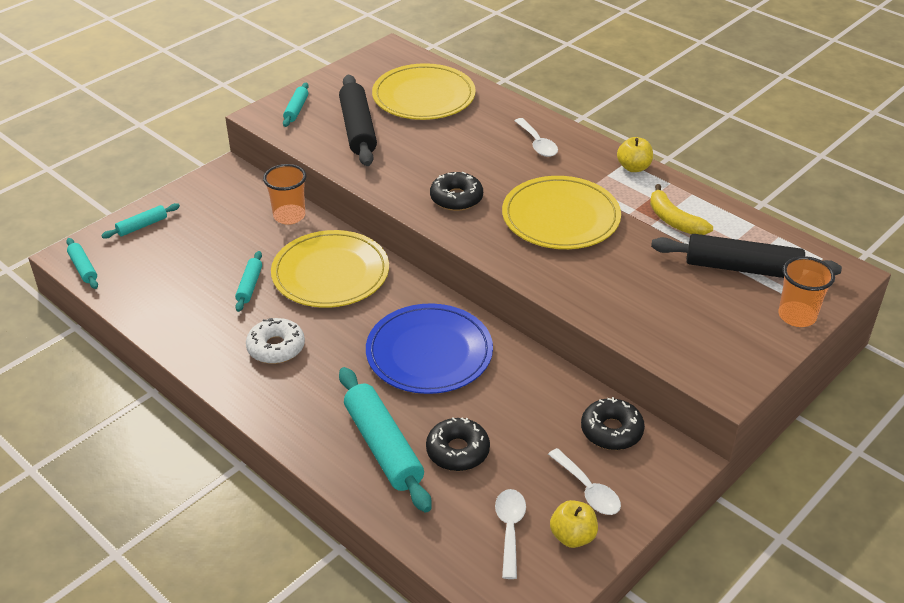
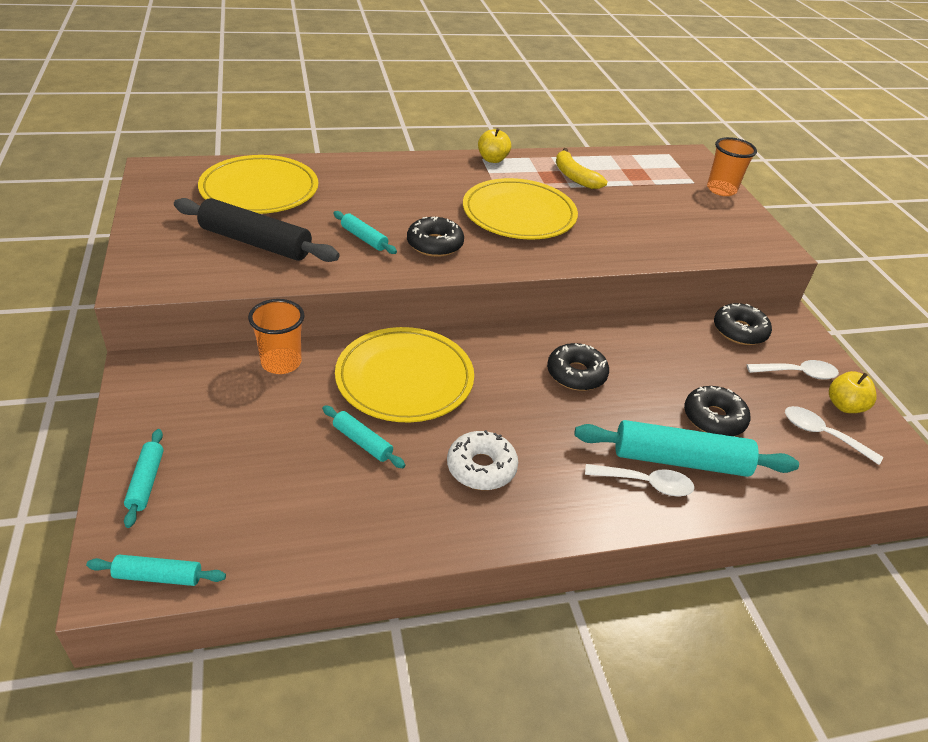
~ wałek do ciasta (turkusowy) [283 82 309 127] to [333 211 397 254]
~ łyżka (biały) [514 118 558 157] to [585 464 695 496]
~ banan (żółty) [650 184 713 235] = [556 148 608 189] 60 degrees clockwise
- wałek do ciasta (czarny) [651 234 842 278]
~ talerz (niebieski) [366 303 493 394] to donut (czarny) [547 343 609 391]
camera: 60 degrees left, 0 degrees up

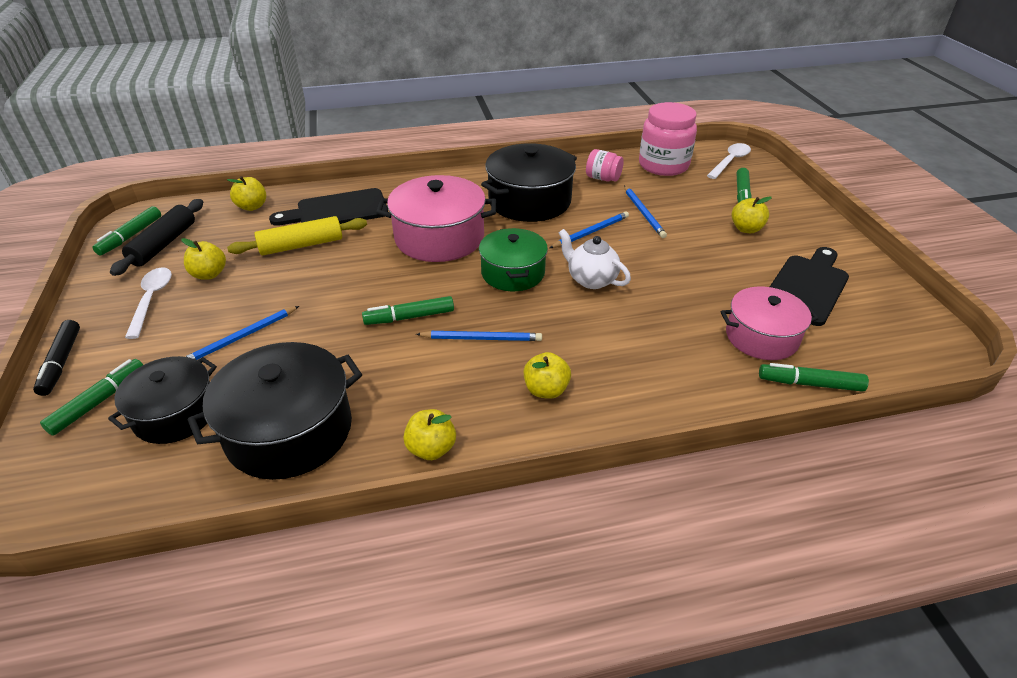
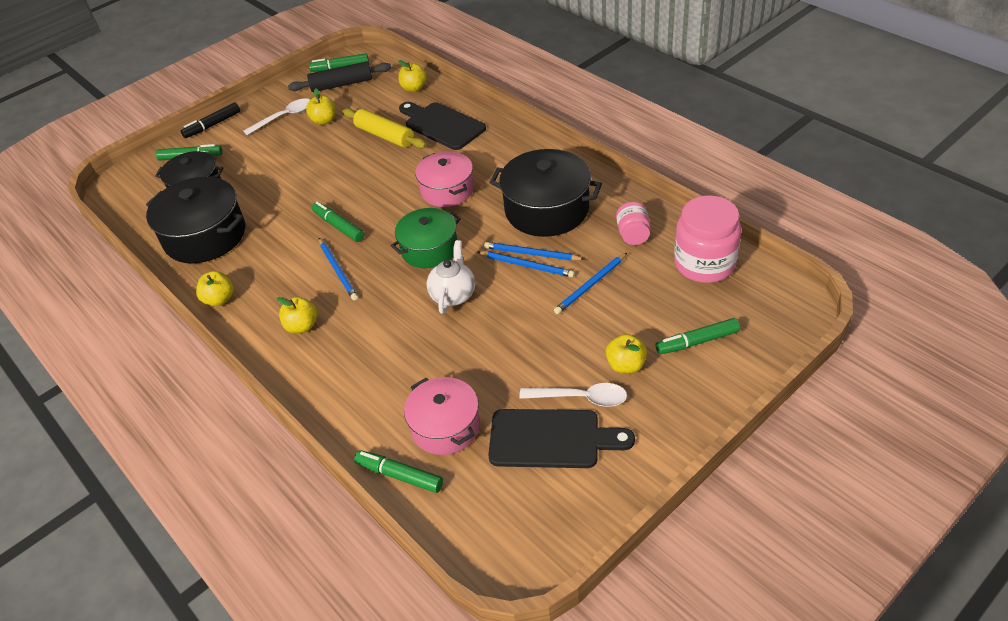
~ łyżka (biały) [707 143 751 179] to [519 383 627 407]
~ garnek (różowy) [376 175 496 262] = [415 152 474 207] x0.66
~ ołówek (niebieski) [186 306 299 360] to [484 242 584 261]
~ flamaster (zielony) [759 363 869 392] = [354 450 443 493] 45 degrees counterclockwise
camera: 65 degrees right, 5 degrees up

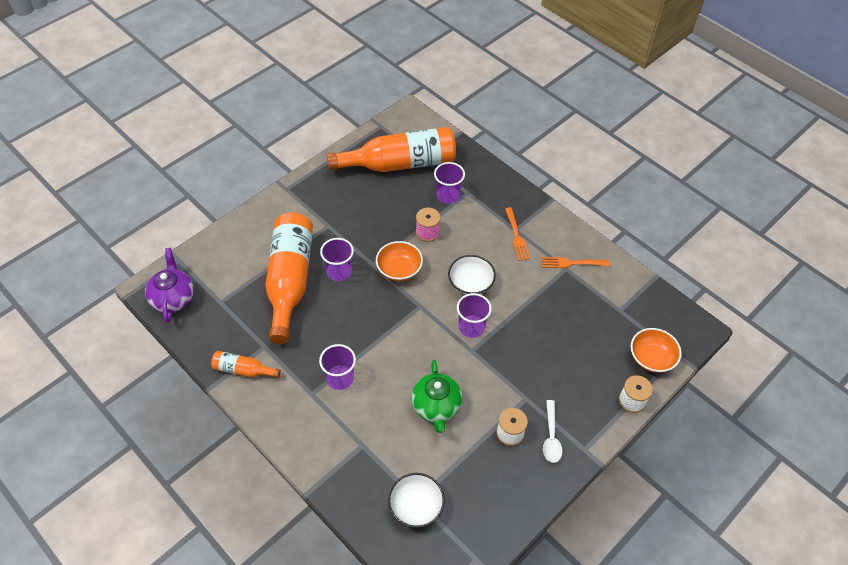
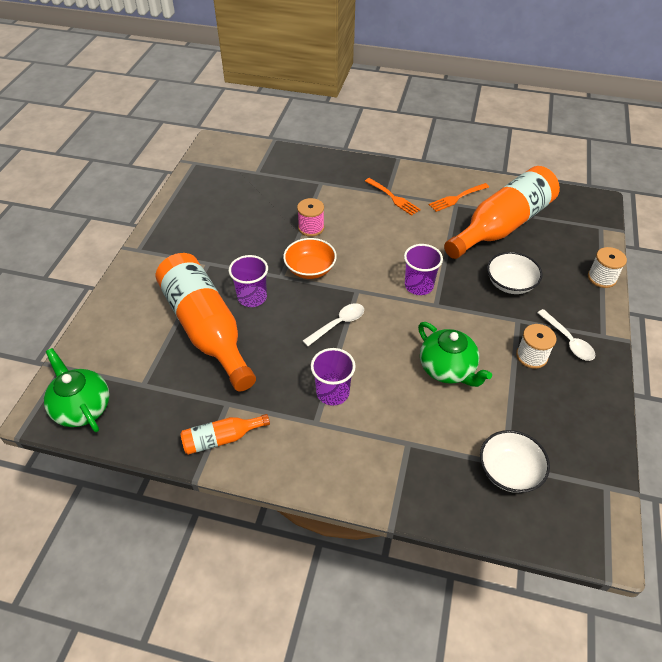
~ butelka (pomarańczowy) [327 127 456 172] to [444 166 560 259]
- szklanka (fioletowy) [434 162 465 204]
~ imbryk (fioletowy) [145 248 194 322] to imbryk (zielony) [44 348 109 432]
~ miska (biały) [448 255 496 295] to [487 252 543 294]
- miska (pomarańczowy) [631 328 682 373]
+ łyżka (biały) [303 303 364 347]
camera: 30 degrees left, 5 degrees down

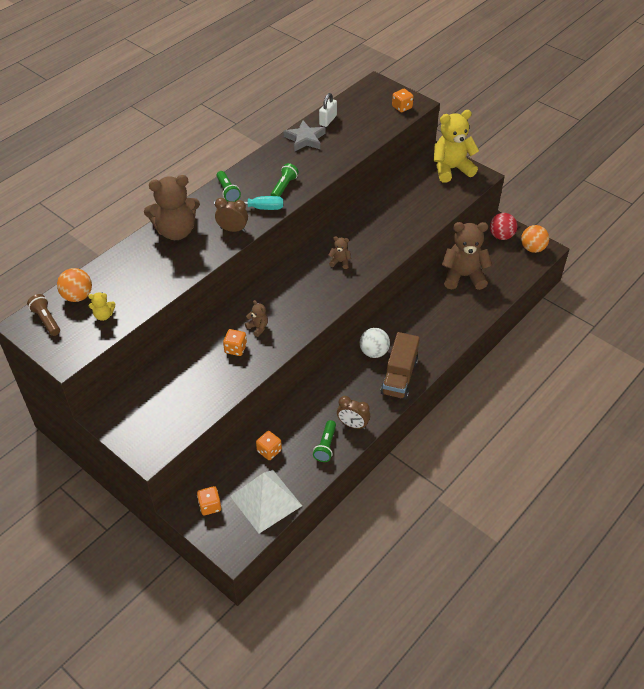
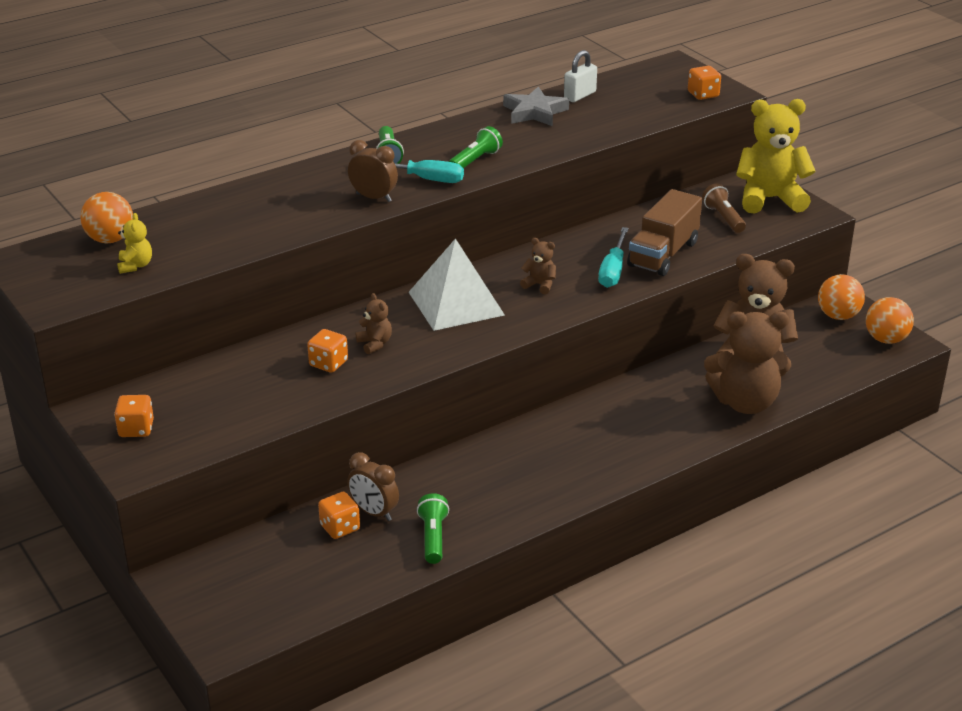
~ miś (brązowy) [144 175 200 240] to [704 311 791 414]
~ piłka (czerwony) [490 213 517 240] to piłka (pomarańczowy) [818 274 865 320]
~ miś (żółty) [88 292 115 321] = [117 213 152 274] 105 degrees counterclockwise
~ latarka (brązowy) [27 294 60 336] to [702 184 746 233]
- piłka (biały) [360 328 390 358]
~ ciężarówka (brązowy) [380 332 420 400] to [627 189 702 276]
~ budzik (brązowy) [337 396 370 429] to [347 452 399 521]
~ latarka (zielony) [313 420 336 462] = [417 493 449 564] 150 degrees clockwise
~ piramida (biały) [230 470 302 533] to [409 238 505 331]
~ kostka do gry (pomarańczowy) [197 486 221 515] to [114 395 154 437]
+ śrubokręt (turkusowy) [598 227 628 288]
camera: 15 degrees right, 15 degrees down

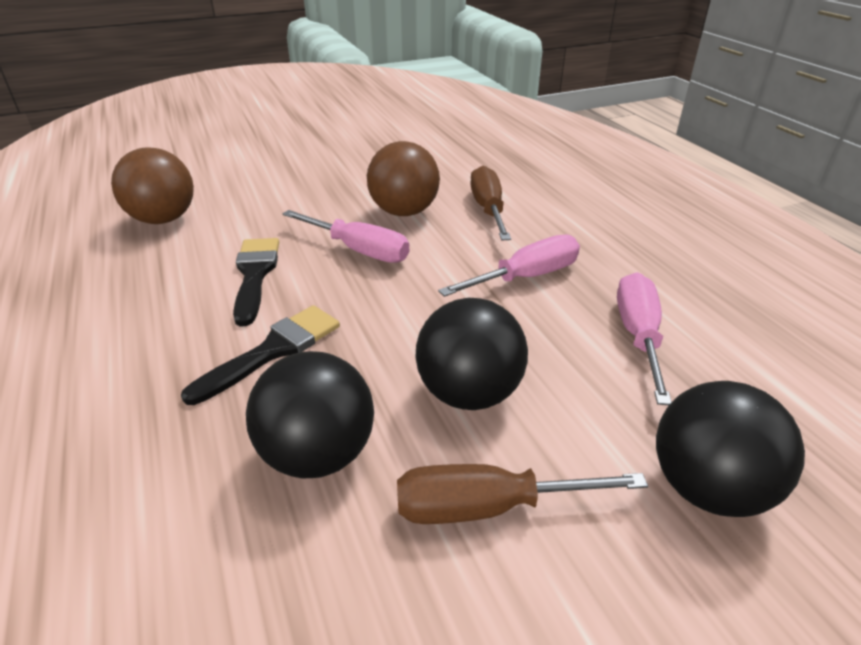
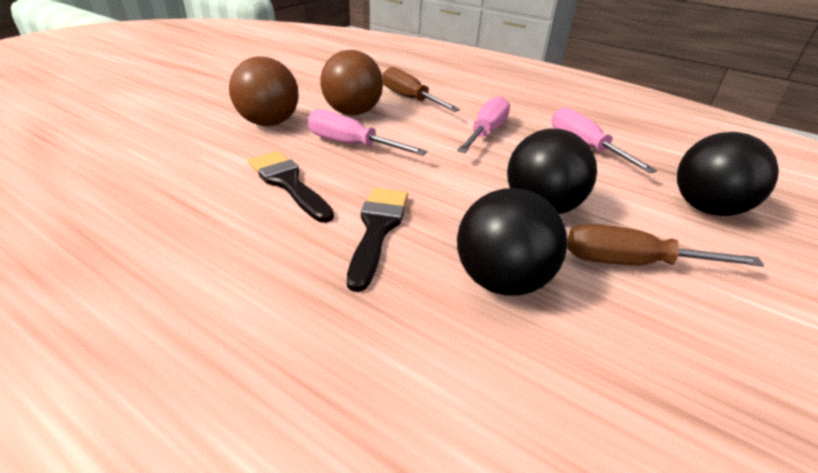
~ piłka (brązowy) [111 148 194 224] to [229 56 299 126]
~ śrubokręt (różowy) [283 210 409 263] = [307 109 427 156] 150 degrees counterclockwise
~ śrubokręt (brązowy) [397 464 648 524] = [567 224 764 266] 45 degrees clockwise
camera: 35 degrees left, 0 degrees up

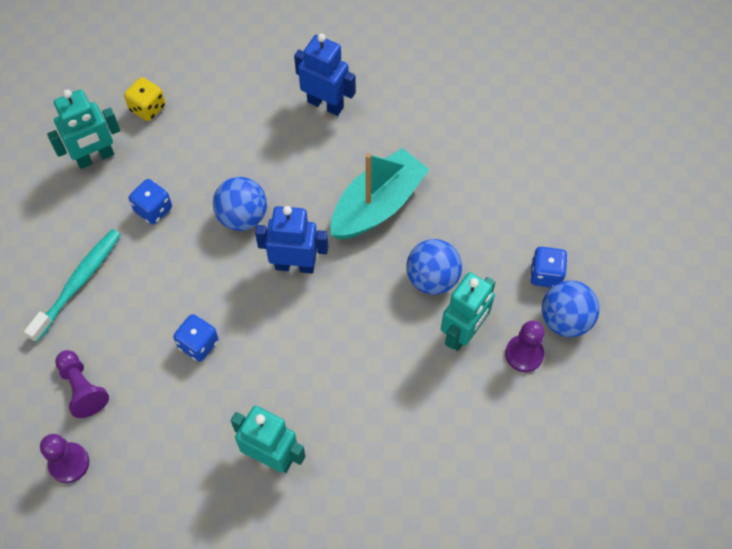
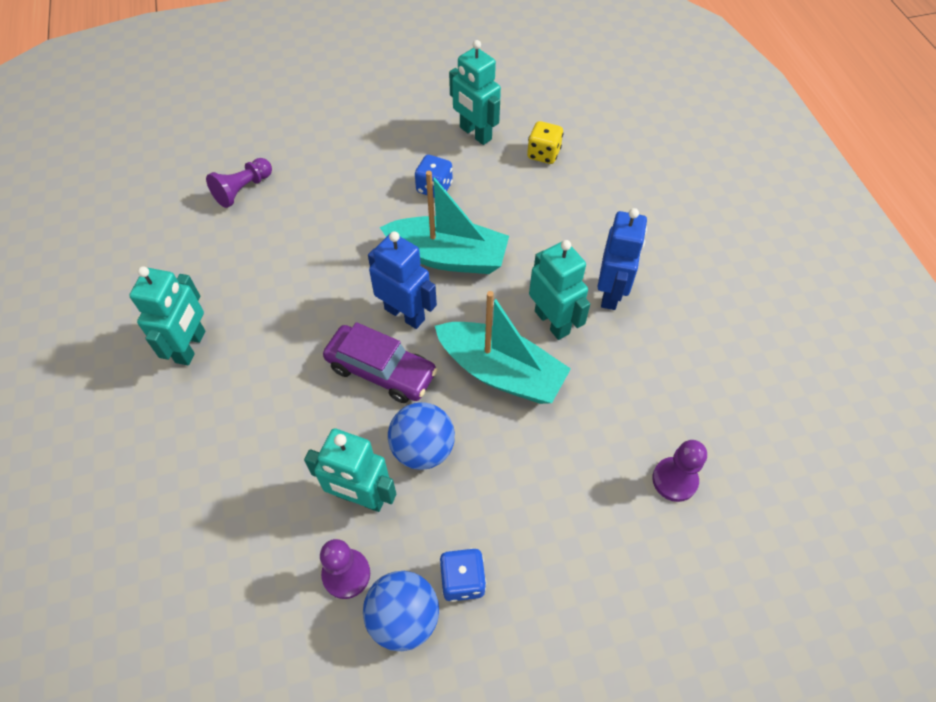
~ piłka (niebieski) [213 177 267 231] to łódka (turkusowy) [379 171 509 274]
~ robot (niebieski) [255 206 328 274] = [368 231 437 329] 45 degrees counterclockwise
- szczoteczka do zębów (turkusowy) [24 229 121 342]
- kostka do gry (niebieski) [173 314 219 362]
~ pionek (fioletowy) [40 434 89 483] to [652 440 707 502]
+ robot (turkusowy) [529 240 590 340]
+ samochód (fioletowy) [323 322 437 403]
camera: 75 degrees right, 5 degrees down

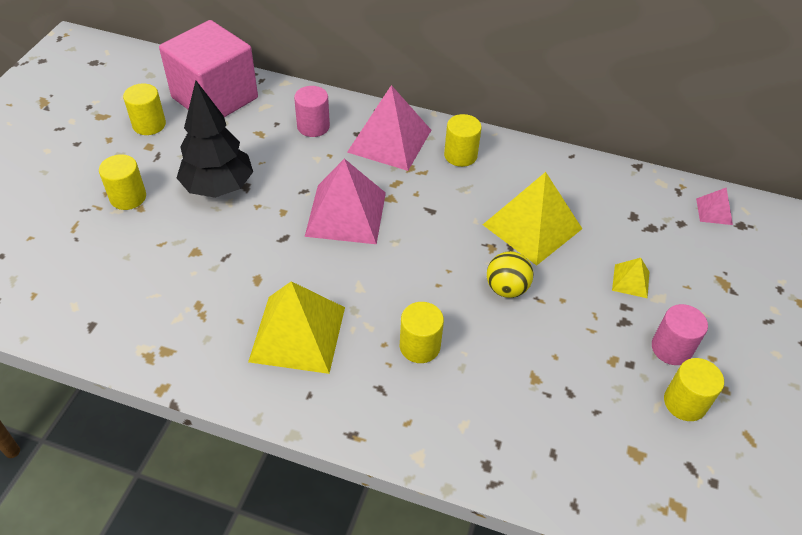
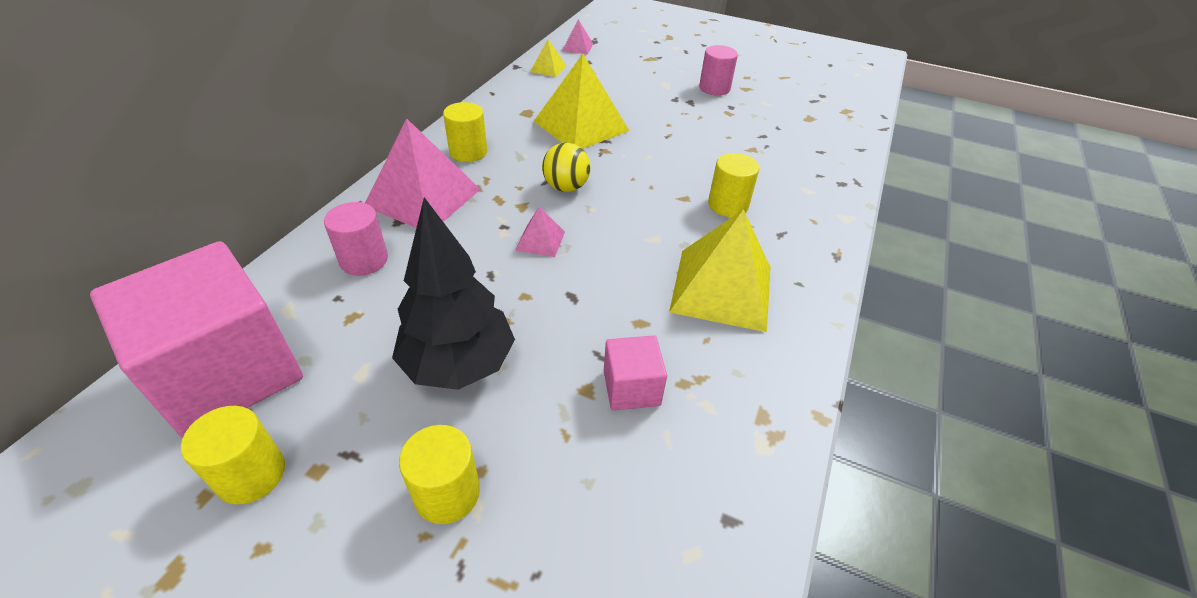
~ piramida (różowy) [305 159 386 244] = [515 206 565 257] x0.46
~ piłka (żółty) [487 251 533 298] to [542 143 591 192]
~ piramida (żółty) [612 258 649 298] to [530 40 566 77]
- walec (żółty) [664 358 724 421]
+ sześcian (różowy) [604 335 667 411]
camera: 85 degrees left, 5 degrees down

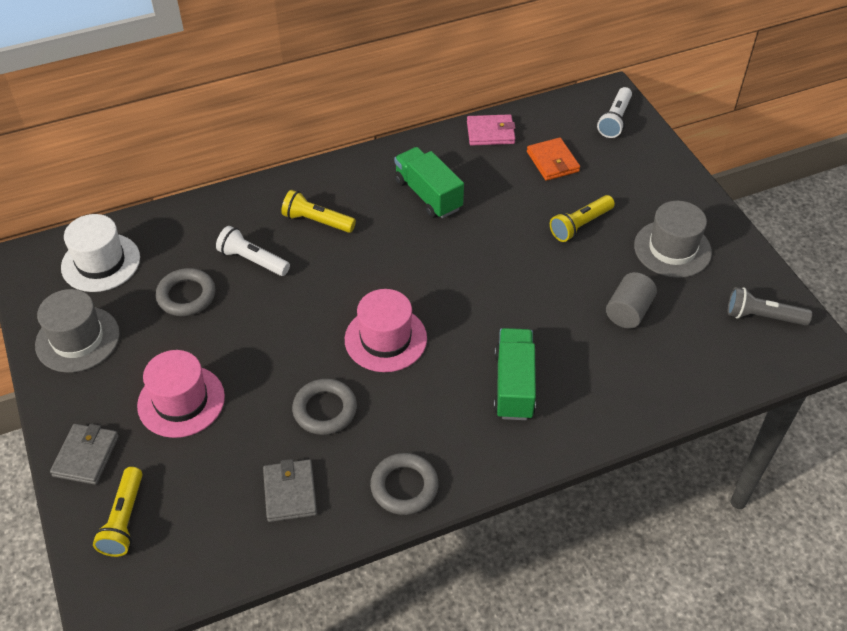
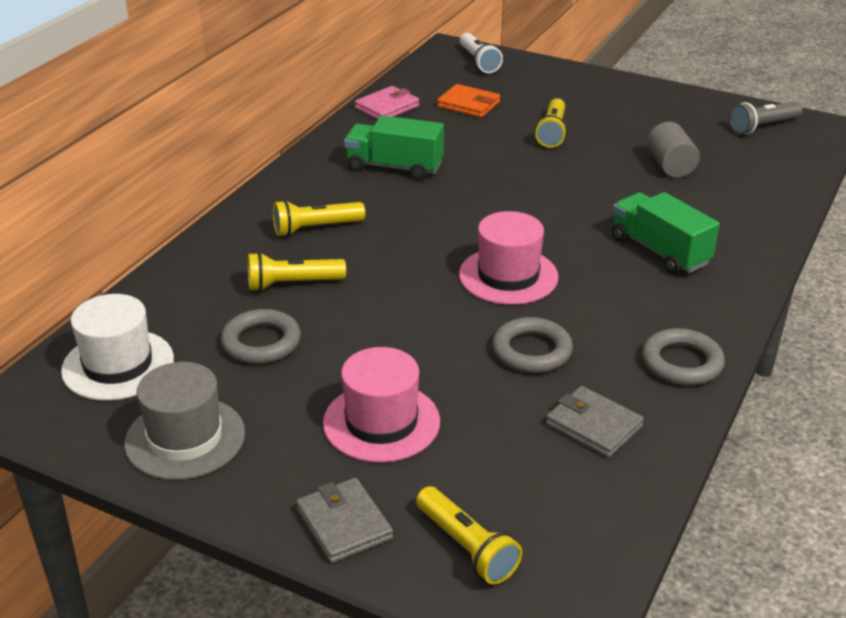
- kapelusz (szary) [634 201 712 278]
~ latarka (biały) [216 226 290 276] to latarka (żółty) [248 252 346 291]
camera: 40 degrees left, 15 degrees down

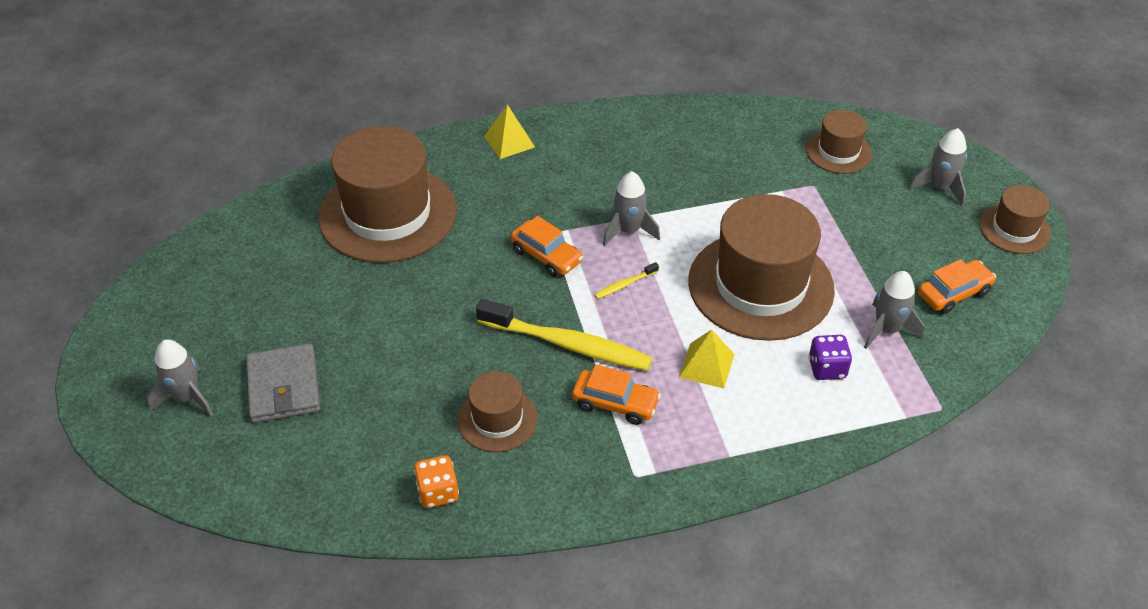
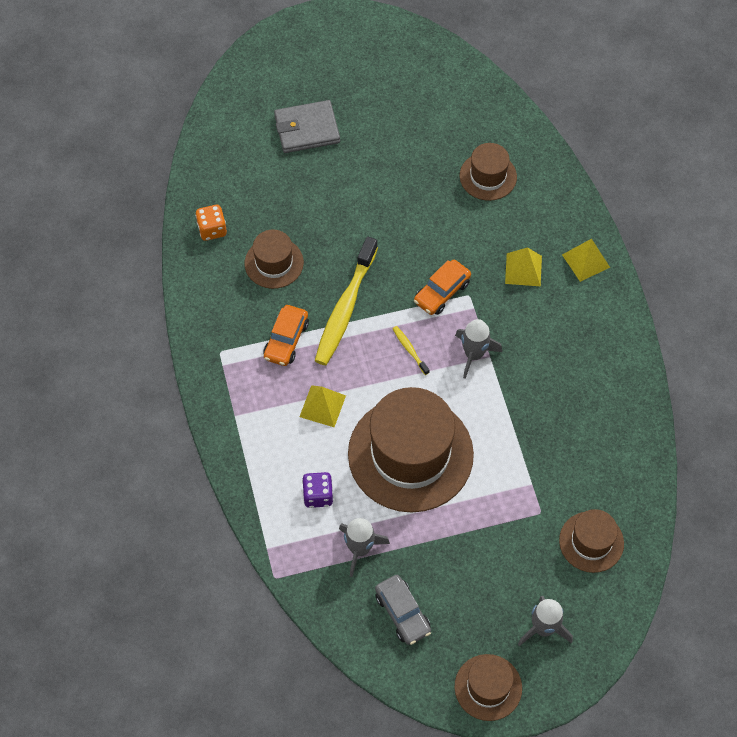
~ kapelusz (brązowy) [318 126 457 263] = [459 143 517 201] x0.50
~ samochód (pomarańczowy) [918 259 996 314] to samochód (szary) [375 575 431 645]
- rakieta (szary) [147 339 213 417]
+ piramida (żółty) [505 247 542 286]
camera: 90 degrees right, 15 degrees up

